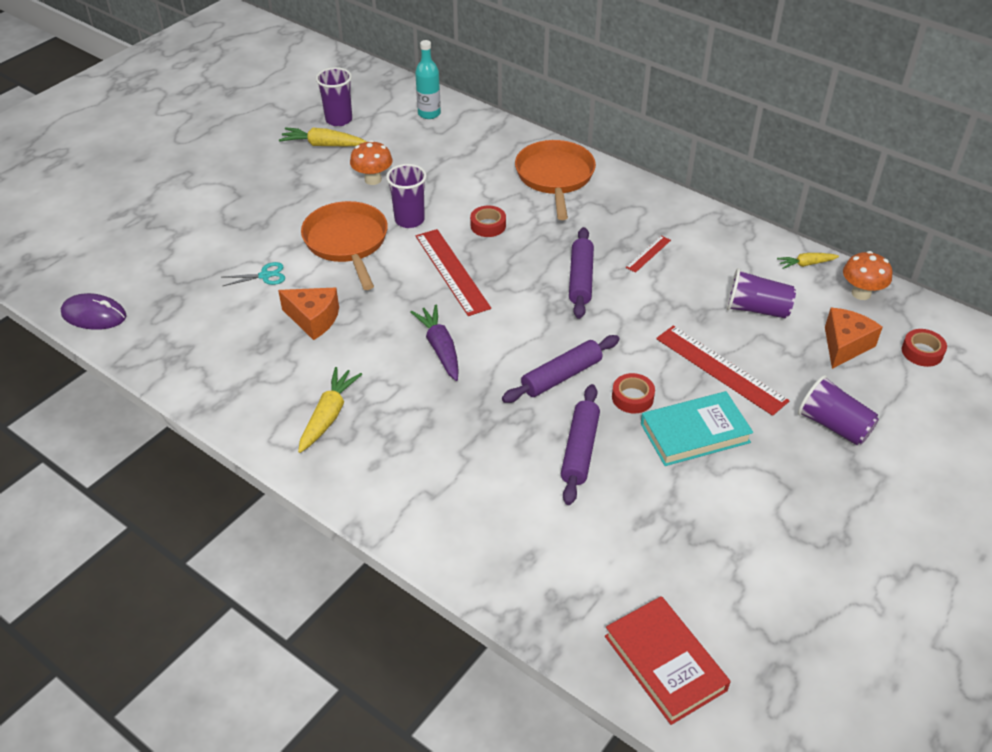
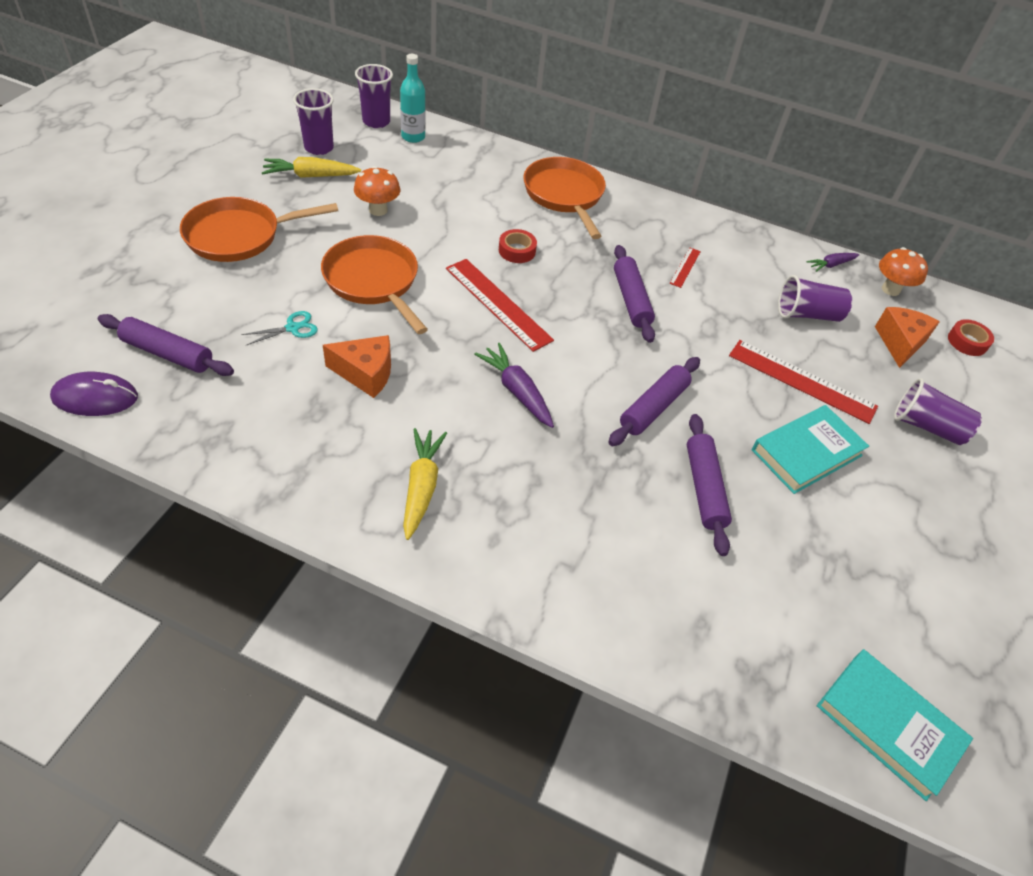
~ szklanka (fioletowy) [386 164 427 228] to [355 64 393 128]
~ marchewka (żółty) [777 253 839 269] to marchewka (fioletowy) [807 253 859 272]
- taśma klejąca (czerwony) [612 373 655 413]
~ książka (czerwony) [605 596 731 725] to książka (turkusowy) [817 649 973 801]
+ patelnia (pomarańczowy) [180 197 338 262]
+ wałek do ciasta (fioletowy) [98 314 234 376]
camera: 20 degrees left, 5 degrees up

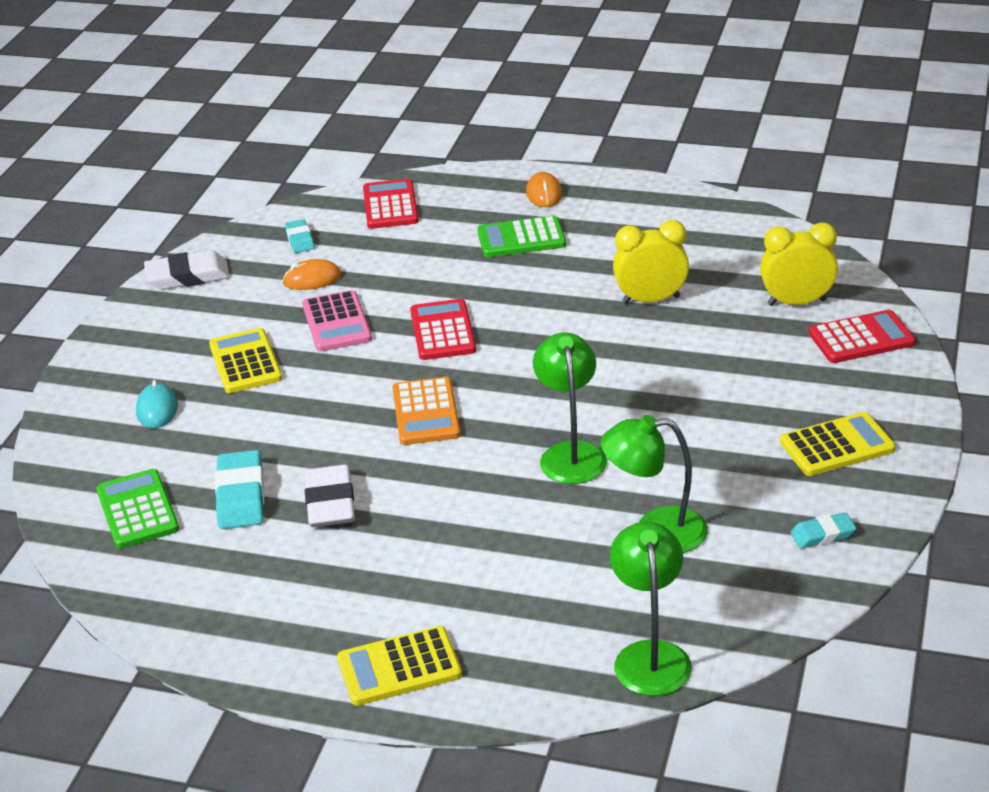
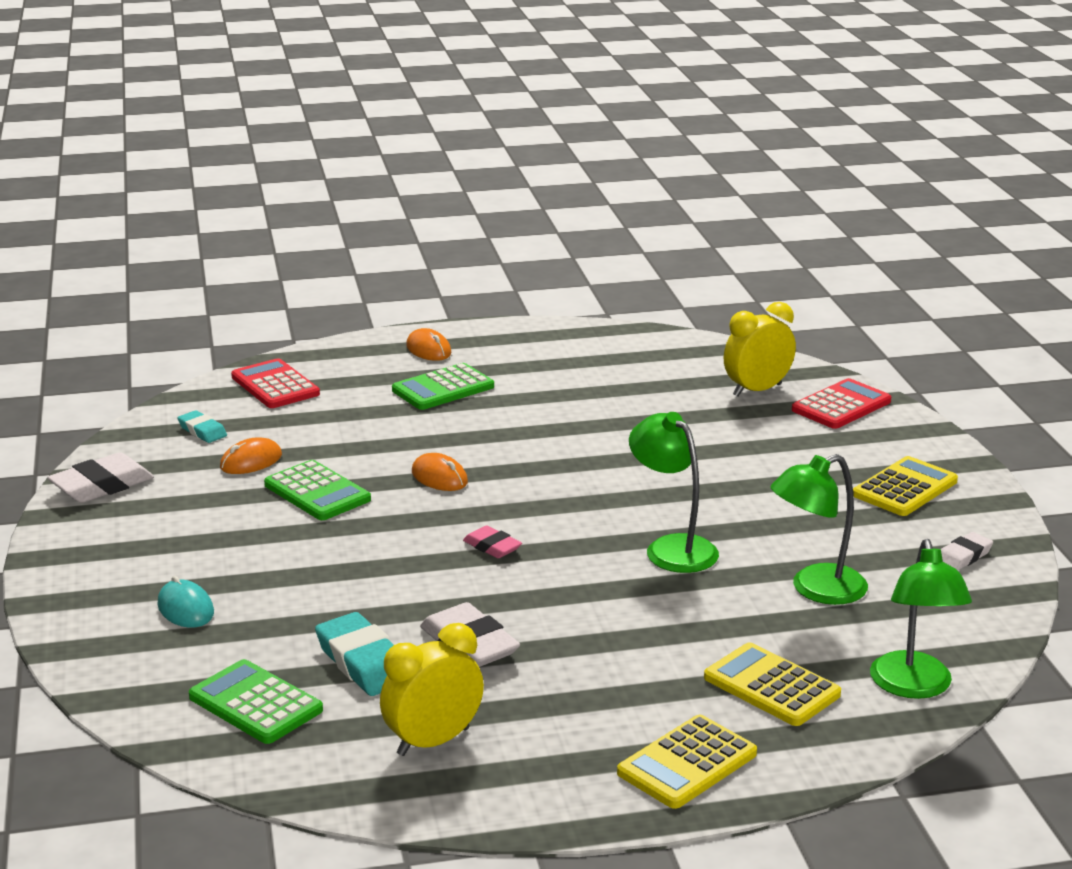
~ budzik (żółty) [613 220 689 304] to [380 623 484 756]
~ kalkulator (różowy) [302 290 372 352] to kalkulator (zielony) [264 460 371 520]
~ kalkulator (czerwony) [410 299 476 360] to myszka (pomarańczowy) [412 453 468 491]
~ kalkulator (żółty) [209 328 282 393] to [704 642 841 726]
~ kalkulator (pomarańczowy) [392 377 461 445] to gumka do mazania (różowy) [463 525 522 558]
~ gumka do mazania (turkusowy) [791 512 856 549] to gumka do mazania (biały) [941 532 993 571]
~ lampka (zielony) [610 522 692 696] = [870 539 972 699] 150 degrees counterclockwise
camera: 30 degrees left, 10 degrees down

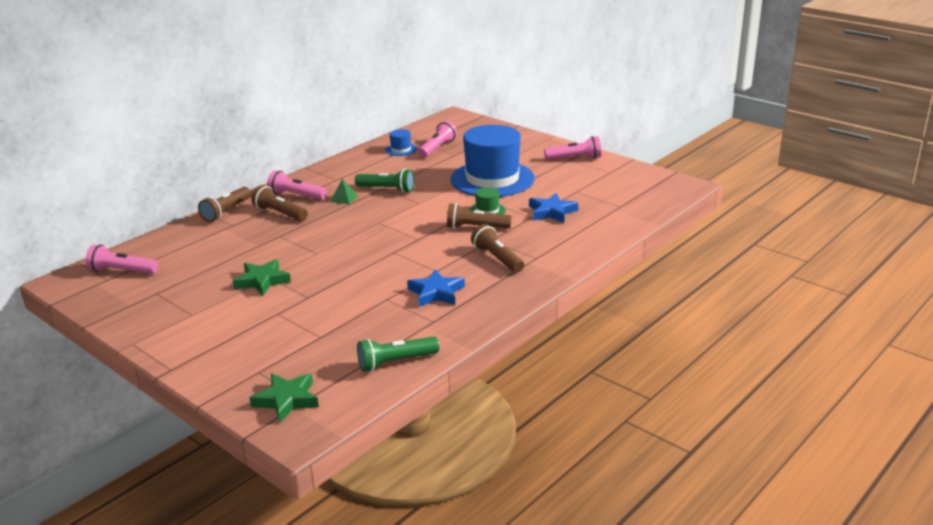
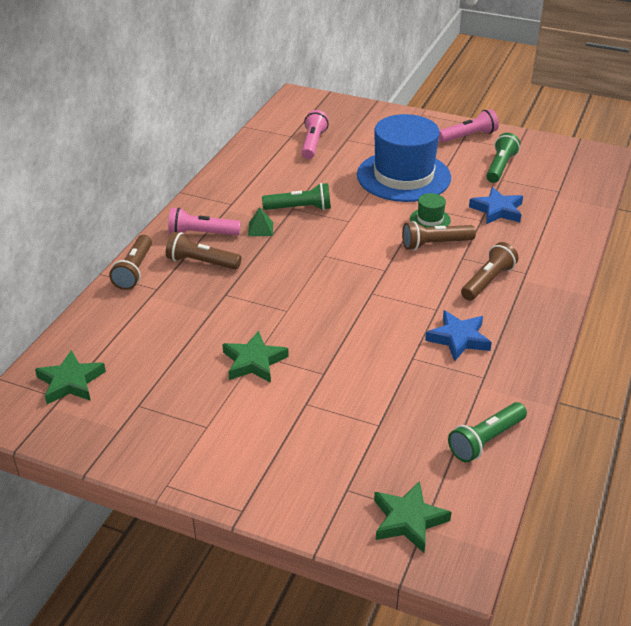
- kapelusz (niebieski) [385 129 417 156]
~ latarka (brązowy) [471 224 524 273] = [461 242 518 301] 90 degrees clockwise
~ latarka (różowy) [86 245 158 274] to gwiazda (zielony) [35 350 106 404]
+ latarka (zielony) [486 133 520 183]
camera: 20 degrees left, 10 degrees up

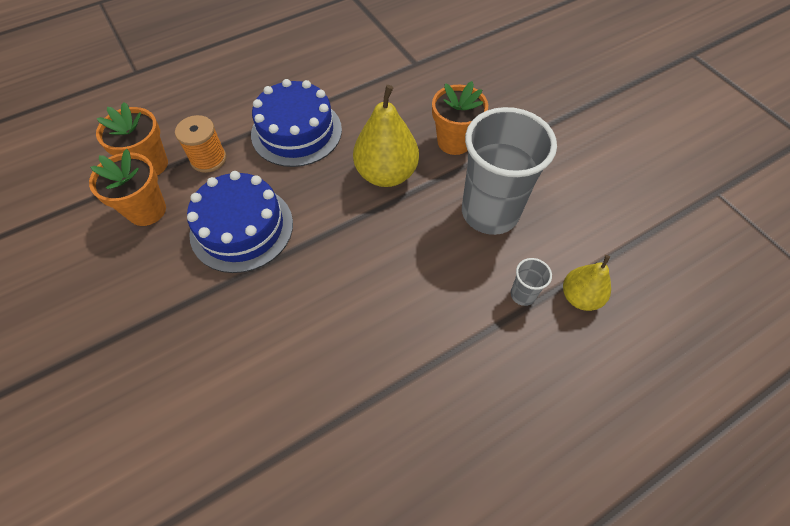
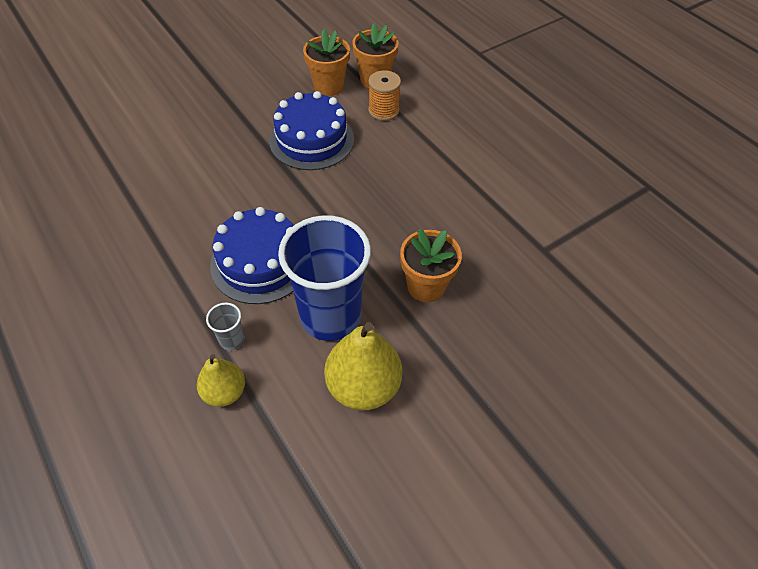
~ tort (niebieski) [251 79 342 167] to [210 207 294 304]
~ gruszka (żółty) [353 85 419 187] to [324 322 402 410]
~ szklanka (szary) [462 107 557 235] to szklanka (niebieski) [278 215 371 341]
camera: 85 degrees right, 5 degrees down

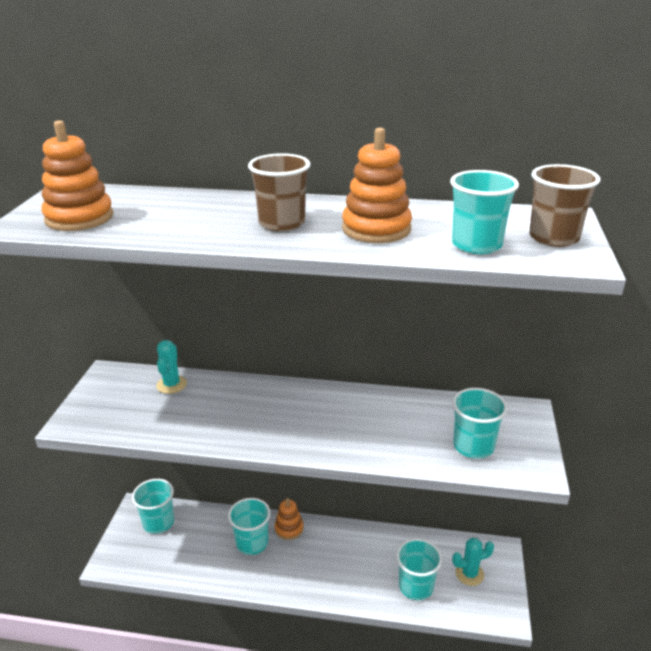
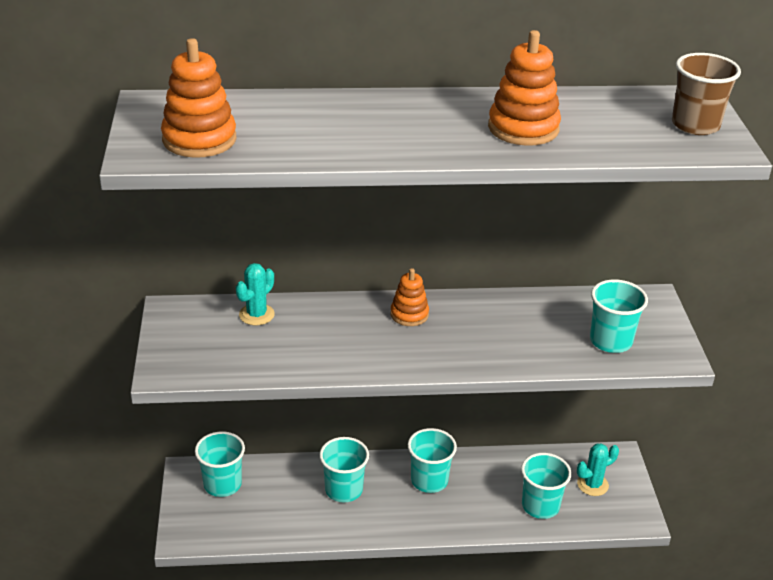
- szklanka (brązowy) [248 153 310 232]
~ szklanka (turkusowy) [450 170 519 254] to [408 428 457 493]
~ kaktus (turkusowy) [156 340 187 394] = [236 263 275 325] 45 degrees clockwise
~ zabawka nakładanka (pomarańczowy) [275 498 304 540] to [390 268 429 326]
camera: 15 degrees left, 5 degrees up

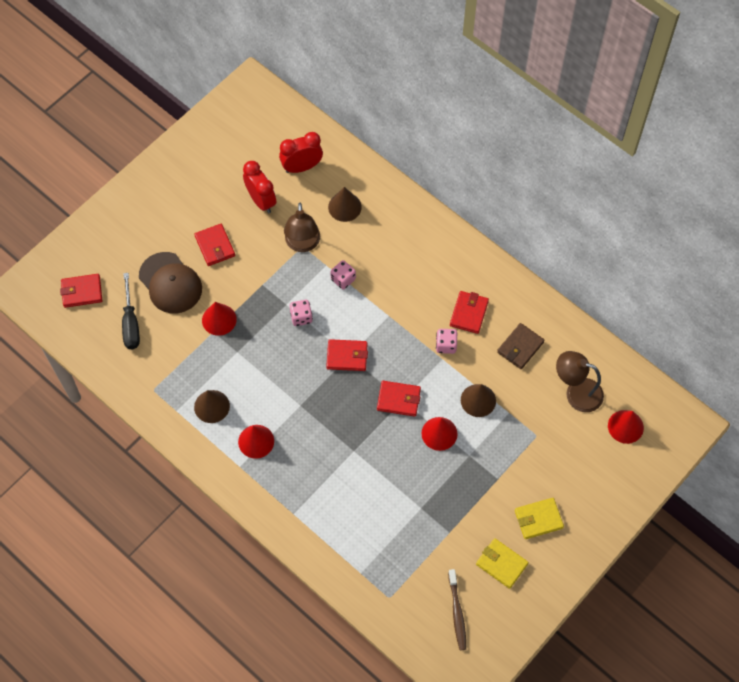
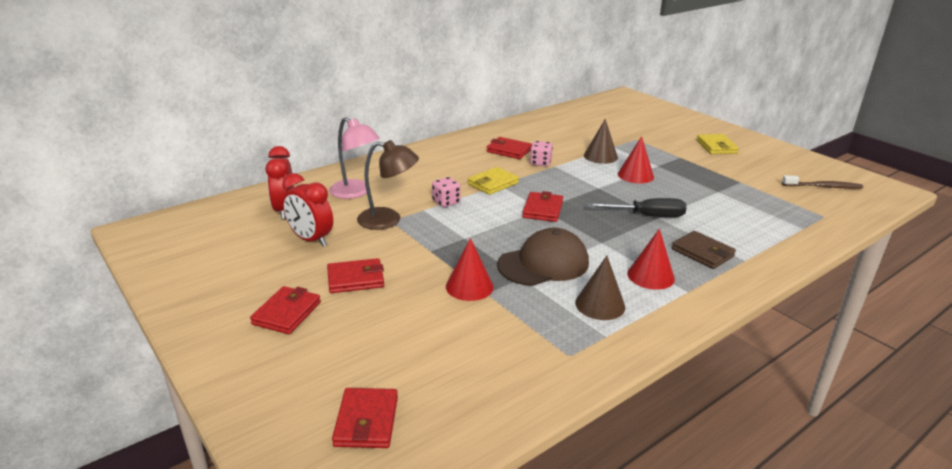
~ budzik (czerwony) [243 161 276 213] = [282 173 333 246] 120 degrees counterclockwise
~ stożek (brązowy) [328 187 362 222] to lampka (różowy) [329 117 380 199]
~ czapka (brązowy) [139 252 202 313] to [497 228 589 286]
~ śrubokręt (czarny) [122 273 140 349] to [587 198 686 217]
- kostka do gry (różowy) [290 300 313 326]
~ portfel (brązowy) [497 323 545 369] to [672 231 736 269]
- lampka (brązowy) [556 351 604 412]
~ portfel (czerwony) [377 381 421 417] to [250 286 321 334]
- stożek (czerwony) [608 410 644 444]
~ portfel (żółty) [476 538 528 589] to [468 167 519 195]
camera: 80 degrees left, 35 degrees down

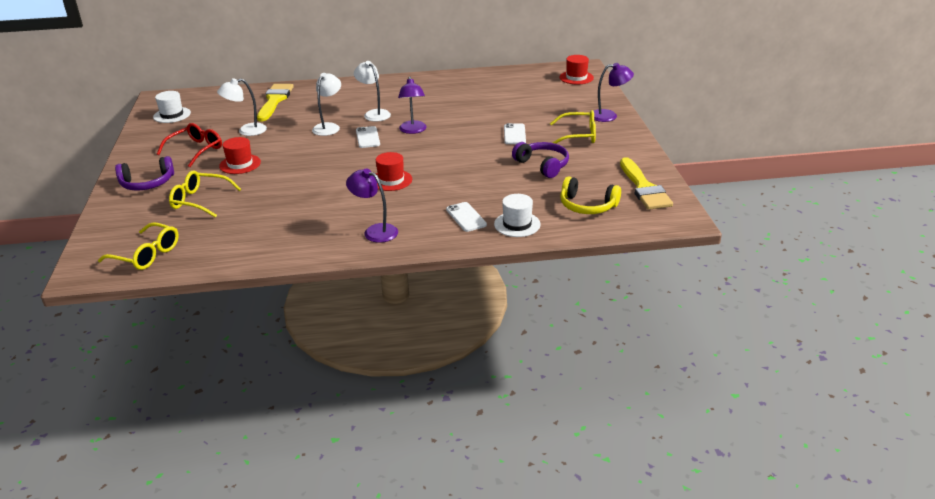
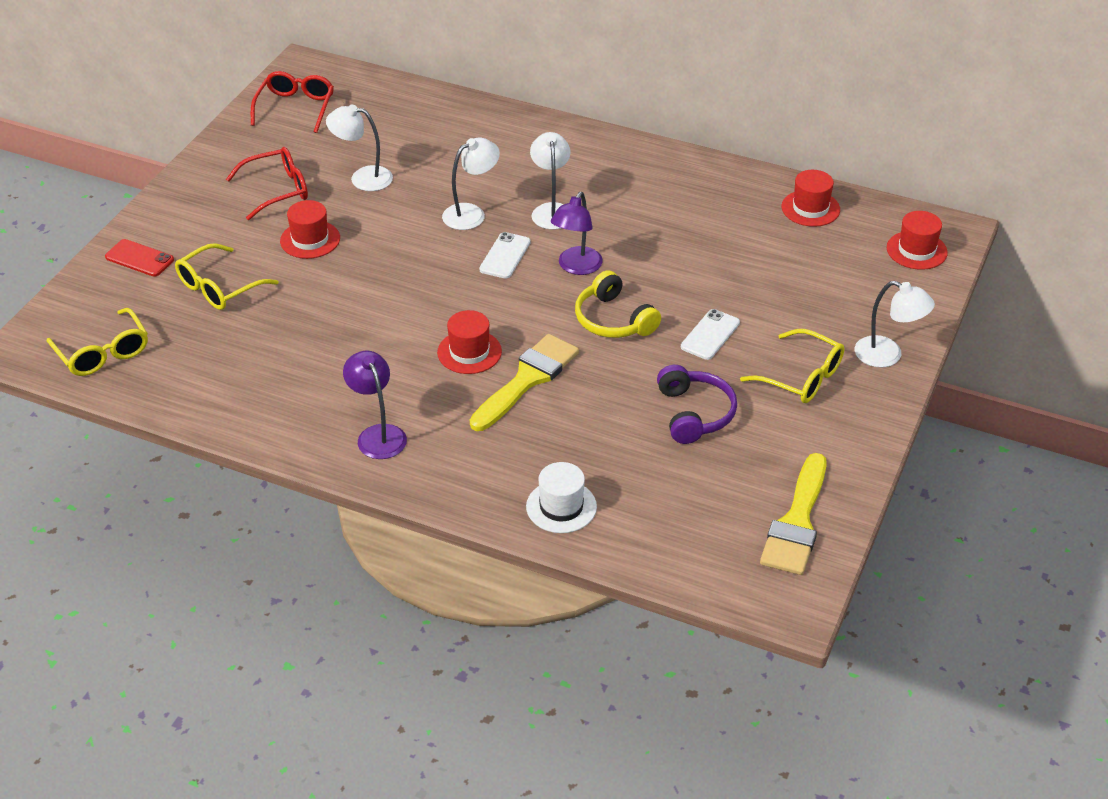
~ lampka (fioletowy) [594 63 634 122] to lampka (biały) [855 281 935 368]
~ pędzel (żółty) [257 84 294 121] to [470 334 579 431]
~ kapelusz (biały) [153 91 191 123] to okulary (czerwony) [251 71 334 133]
- słuchawki (fioletowy) [115 156 174 190]
~ okulary (żółty) [169 170 241 218] = [175 243 278 310] 90 degrees counterclockwise
~ słuchawki (żółty) [560 176 621 214] to [575 270 661 338]
- telefon (biały) [446 202 487 232]
+ kapelusz (czerwony) [782 170 840 227]
+ telefon (czerwony) [105 239 174 277]
camera: 30 degrees right, 10 degrees up

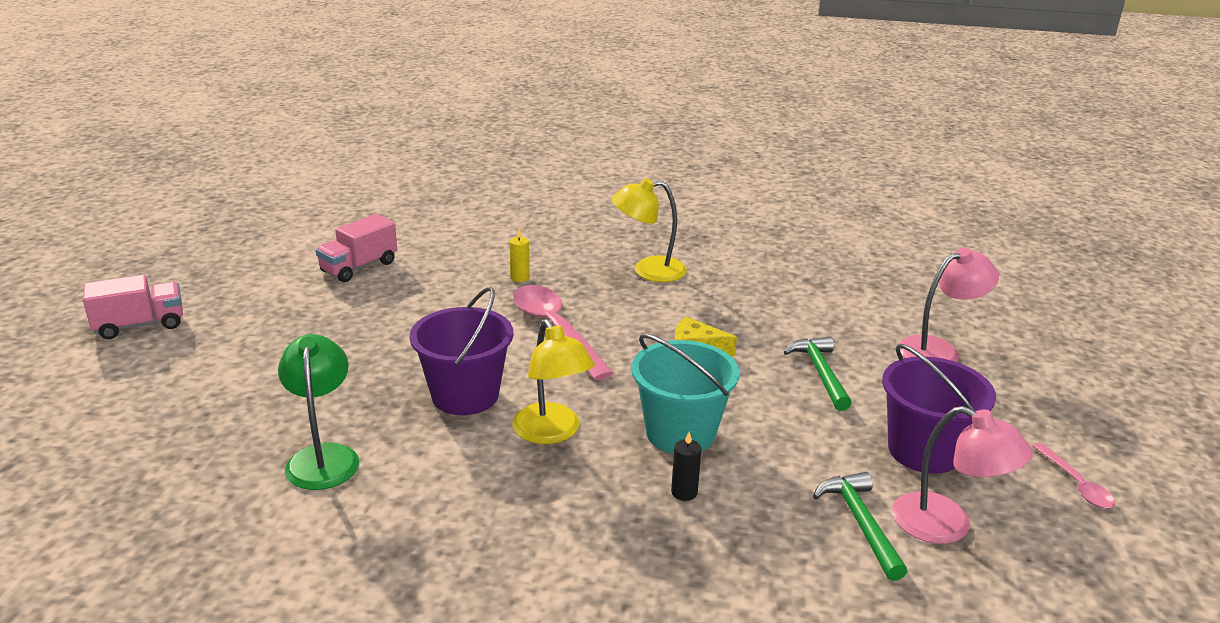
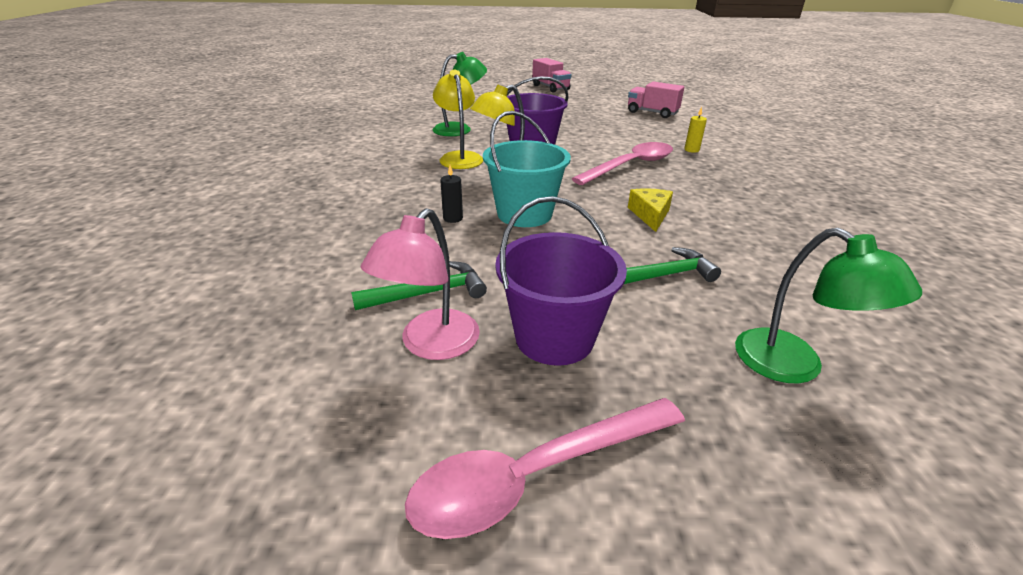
~ lampka (żółty) [612 178 687 282] to [433 70 483 169]
~ lampka (różowy) [899 247 999 362] to lampka (zielony) [735 228 922 384]
~ łyżka (różowy) [1033 443 1115 508] = [405 398 685 539] x1.98
camera: 80 degrees right, 5 degrees up

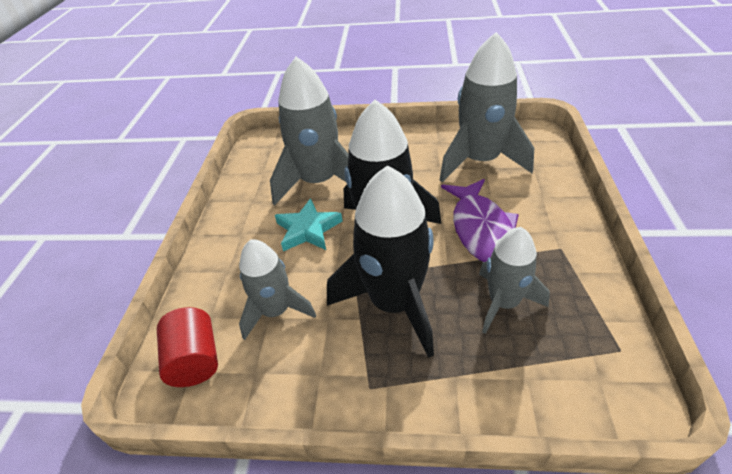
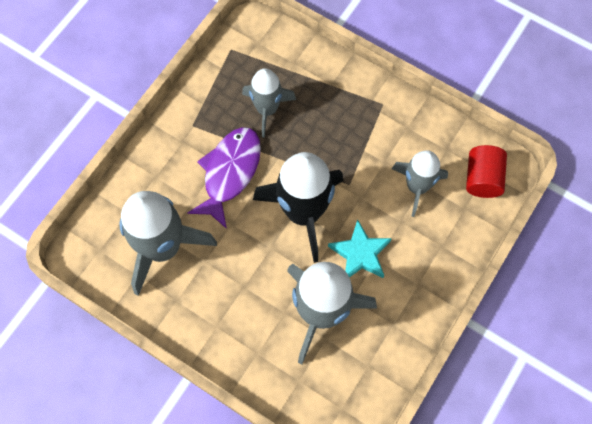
- rakieta (czarny) [327 165 434 358]
camera: 155 degrees left, 25 degrees up

